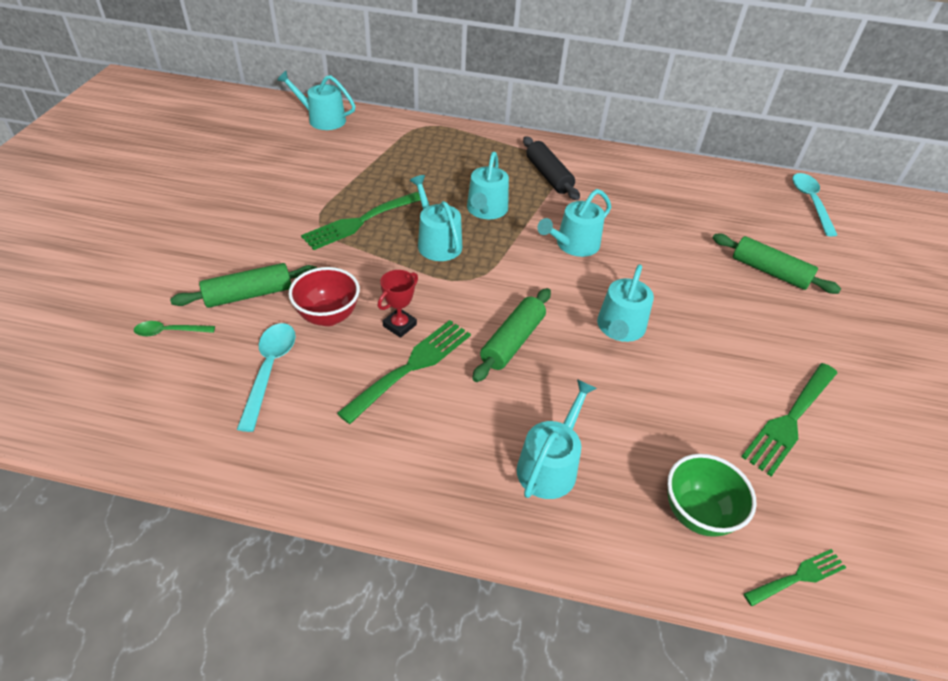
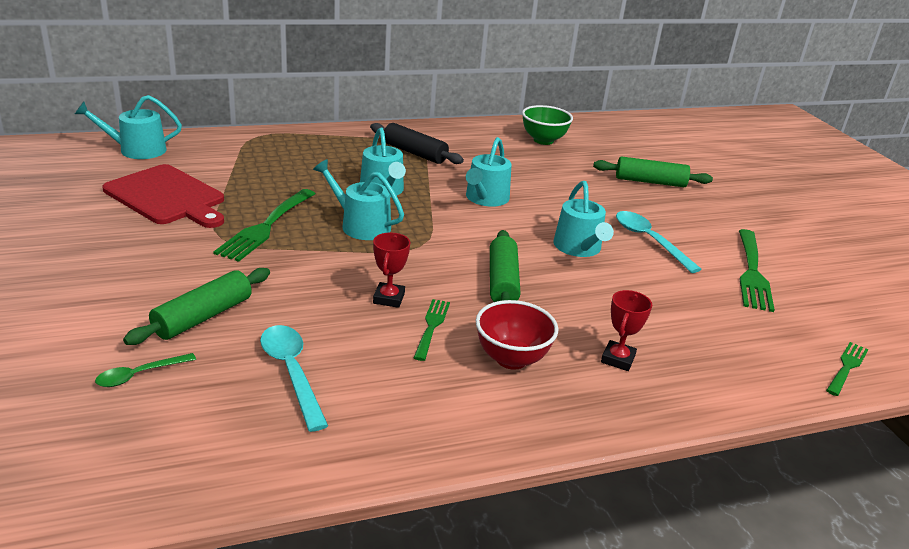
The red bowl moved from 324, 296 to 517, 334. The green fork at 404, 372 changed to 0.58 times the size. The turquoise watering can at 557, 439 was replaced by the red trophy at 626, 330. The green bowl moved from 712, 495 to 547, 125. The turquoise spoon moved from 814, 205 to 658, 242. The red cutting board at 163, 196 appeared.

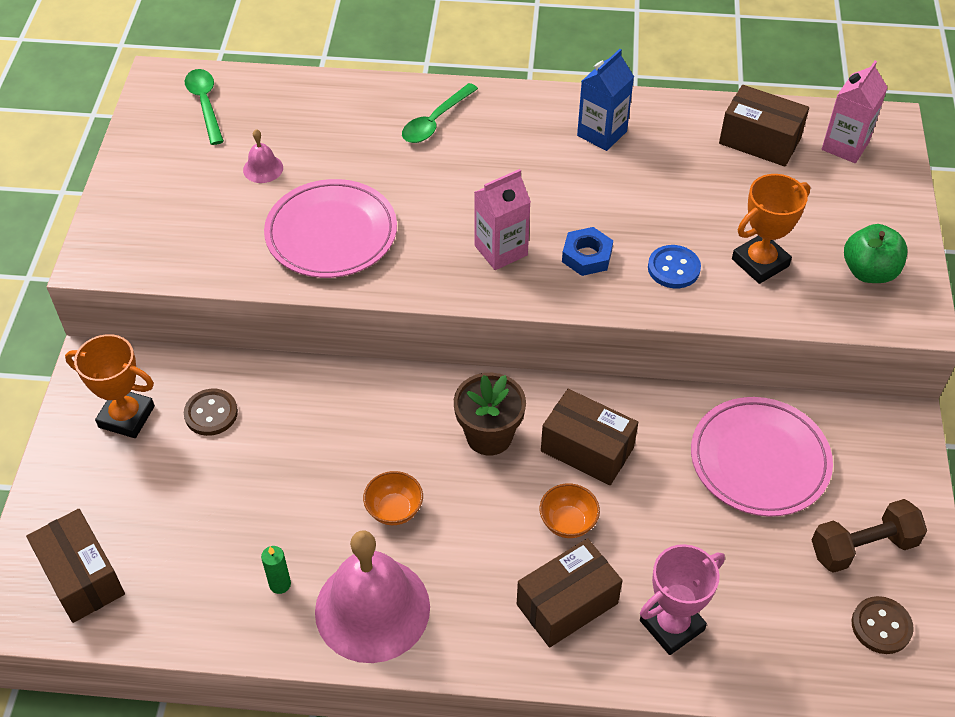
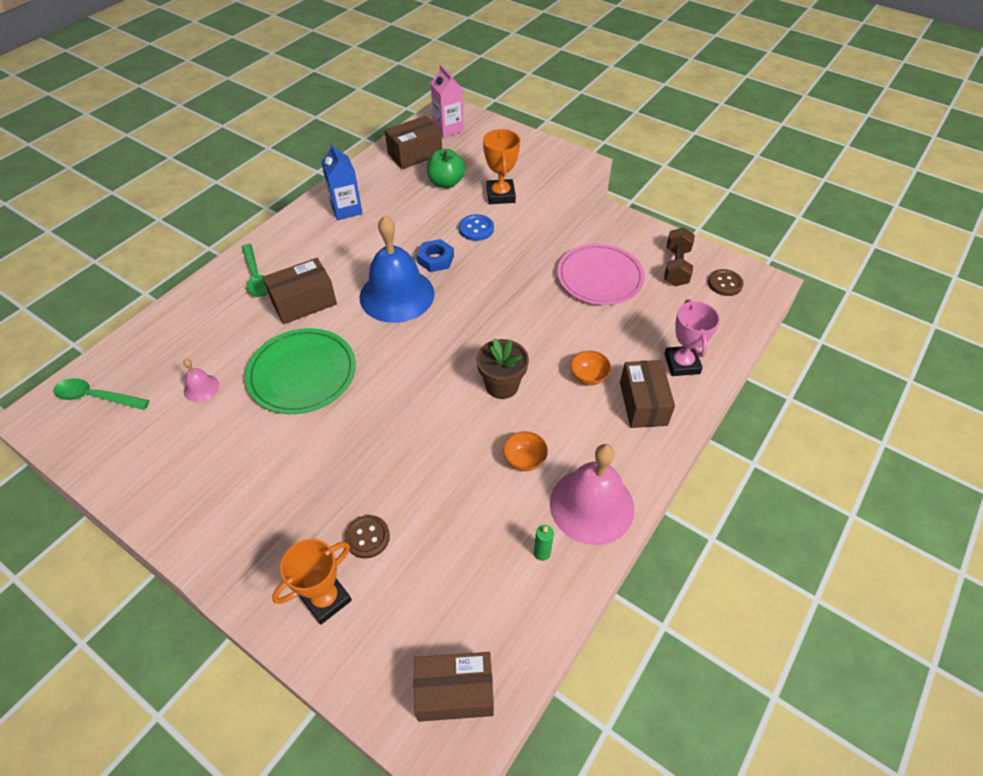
The pink plate at 330, 228 became the green plate at 300, 371. The pink carton at 502, 219 was replaced by the blue bell at 397, 269. The brown box moved from 589, 437 to 300, 291. The green apple moved from 875, 253 to 446, 168.

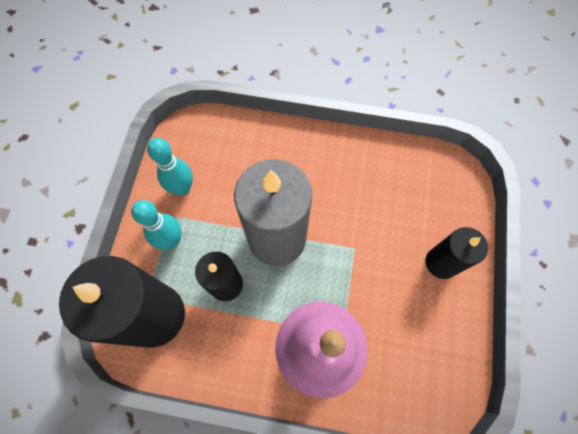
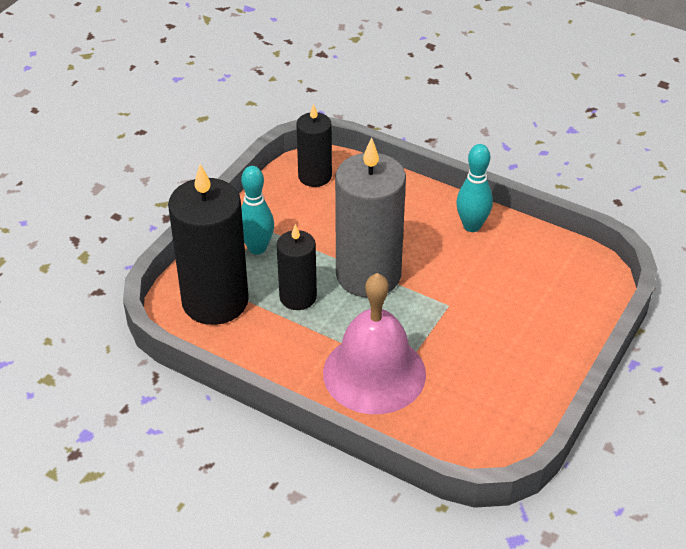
The turquoise bowling pin moved from 170, 166 to 474, 188. The black candle moved from 457, 253 to 314, 145.

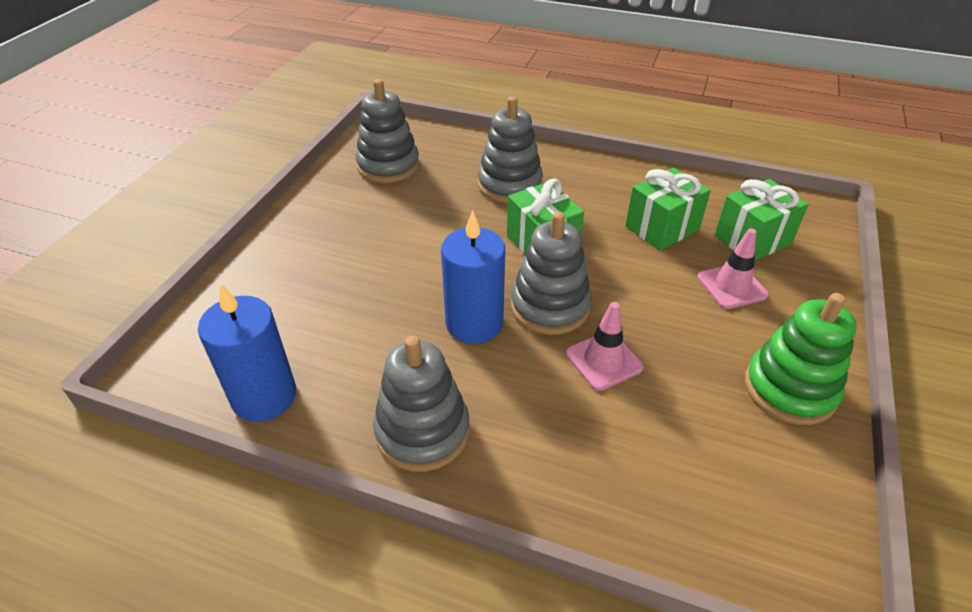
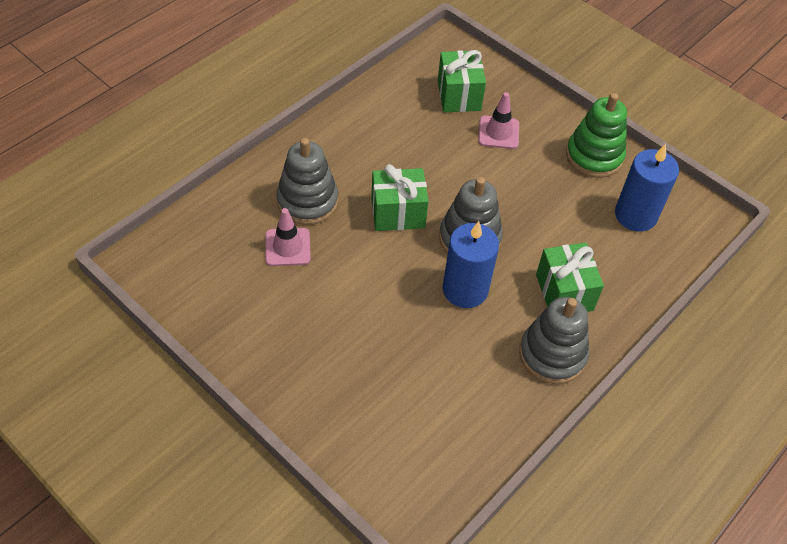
The blue candle moved from 247, 353 to 647, 188. The grey stacking toy at 387, 131 disappeared. The pink traffic cone moved from 605, 346 to 288, 237. The green gift moved from 668, 209 to 570, 277.

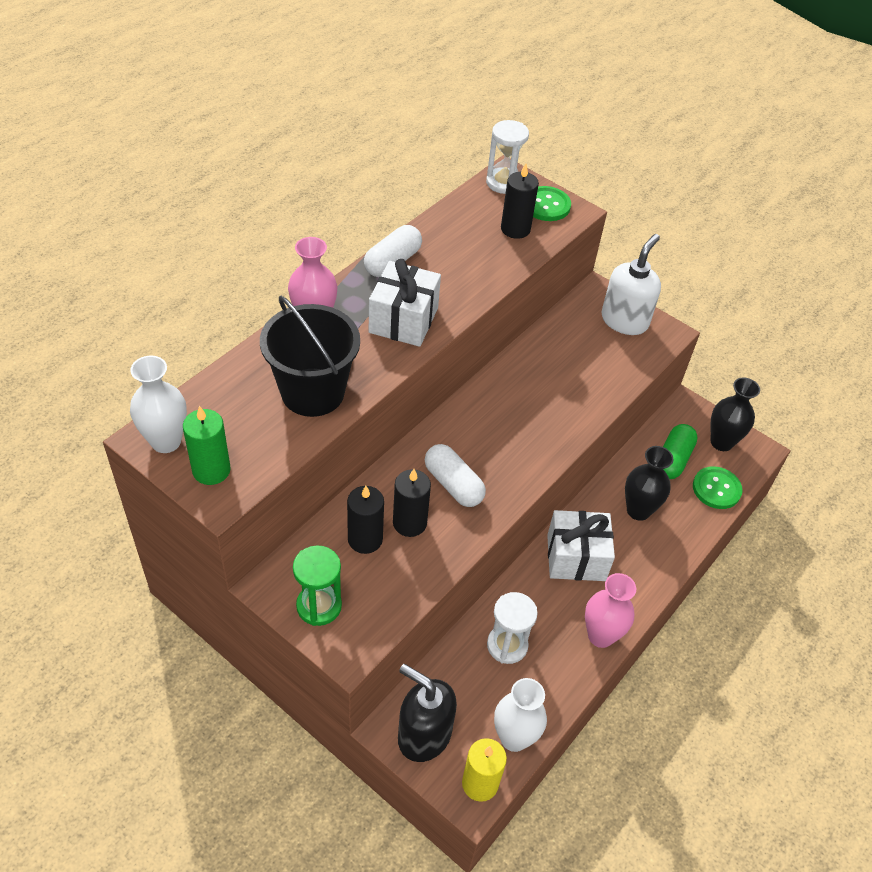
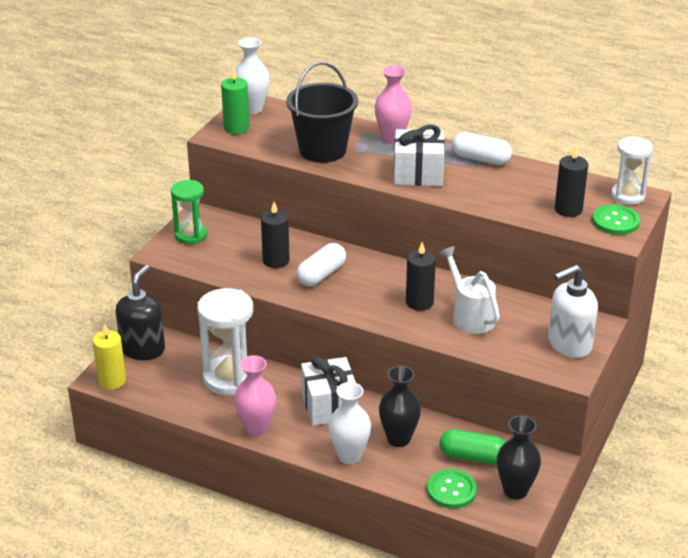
The black candle moved from 365, 520 to 421, 276. The white hourglass at 512, 628 changed to 1.59 times the size. The white vase moved from 520, 715 to 349, 423. The white soap dispenser at 631, 284 turned 135 degrees clockwise. The white watering can at 469, 290 appeared.

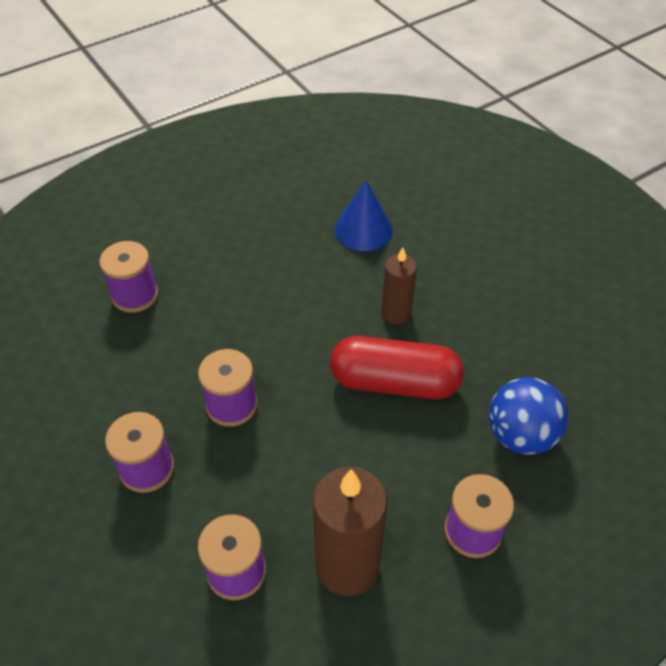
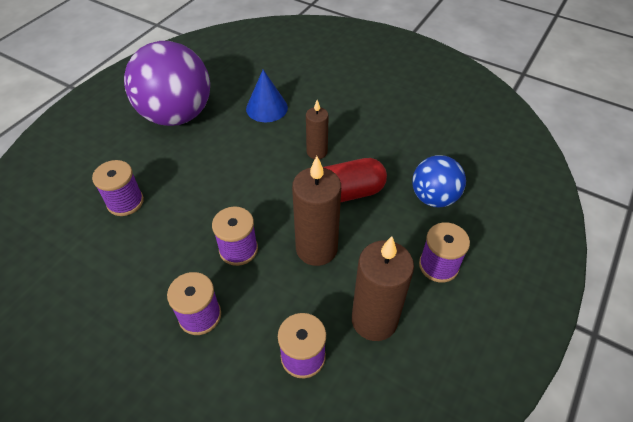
The purple ball at 167, 83 appeared. The brown candle at 316, 211 appeared.

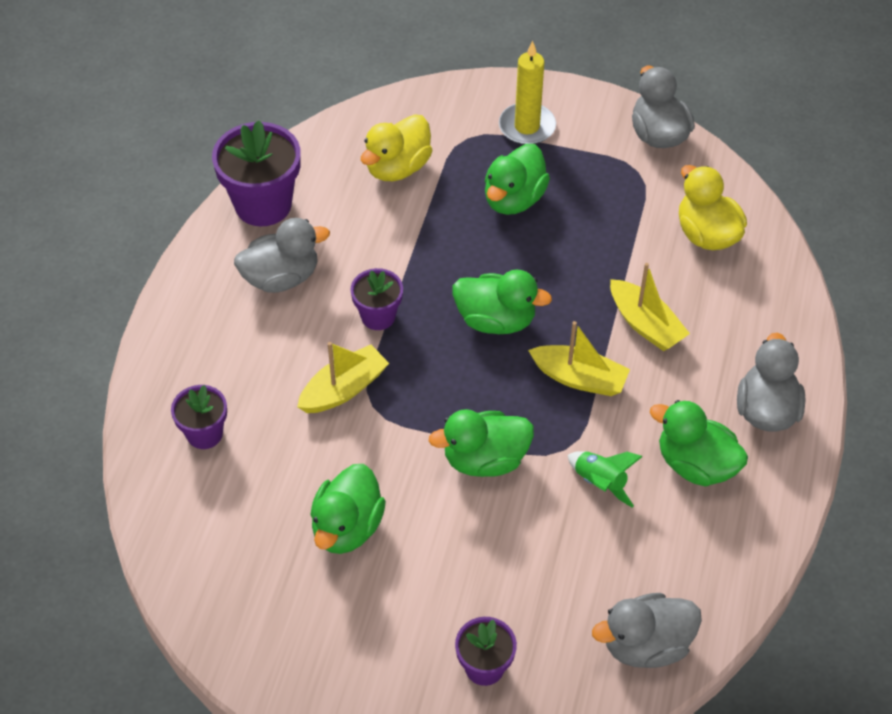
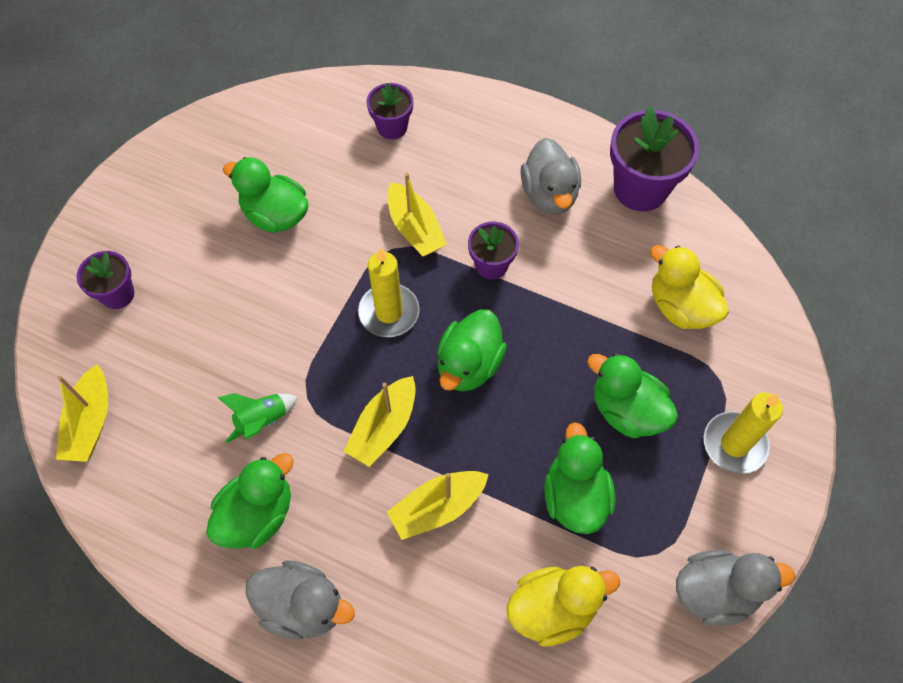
The green duck moved from 481, 443 to 580, 478. The grey duck at 647, 630 was replaced by the yellow boat at 82, 413. The yellow candle at 389, 292 appeared.

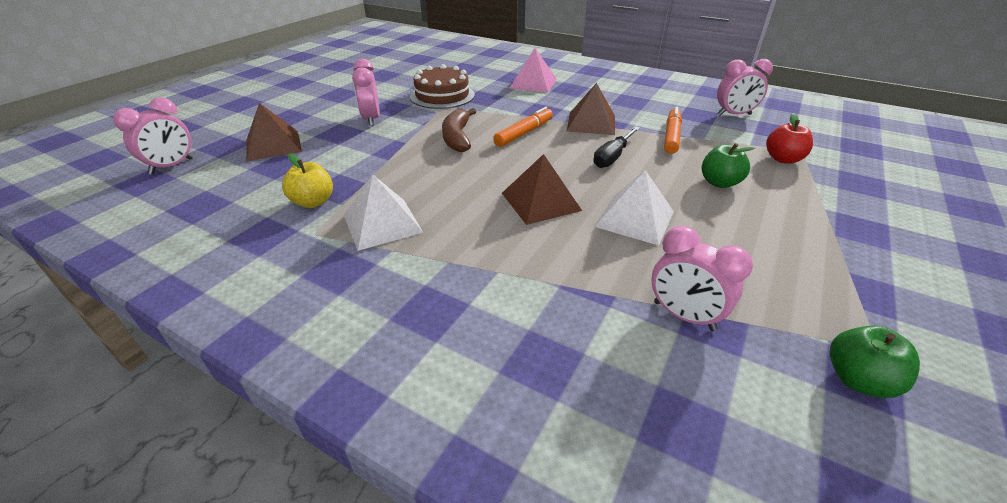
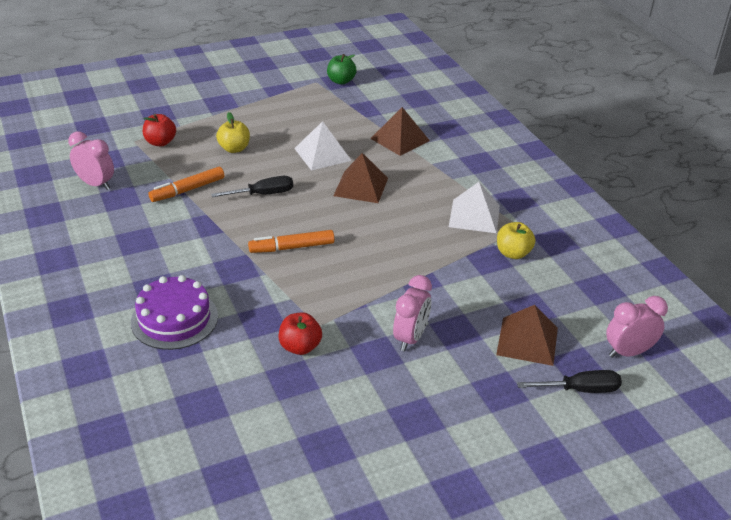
The brown cake at 442, 86 was replaced by the red apple at 300, 333. The brown banana at 459, 130 disappeared. The pink pyramid at 533, 70 was replaced by the purple cake at 174, 312. The brown pyramid moved from 591, 109 to 400, 131. The pink clock at 702, 278 disappeared. The green apple at 728, 165 became the yellow apple at 233, 132. The black screwdriver at 569, 381 appeared.

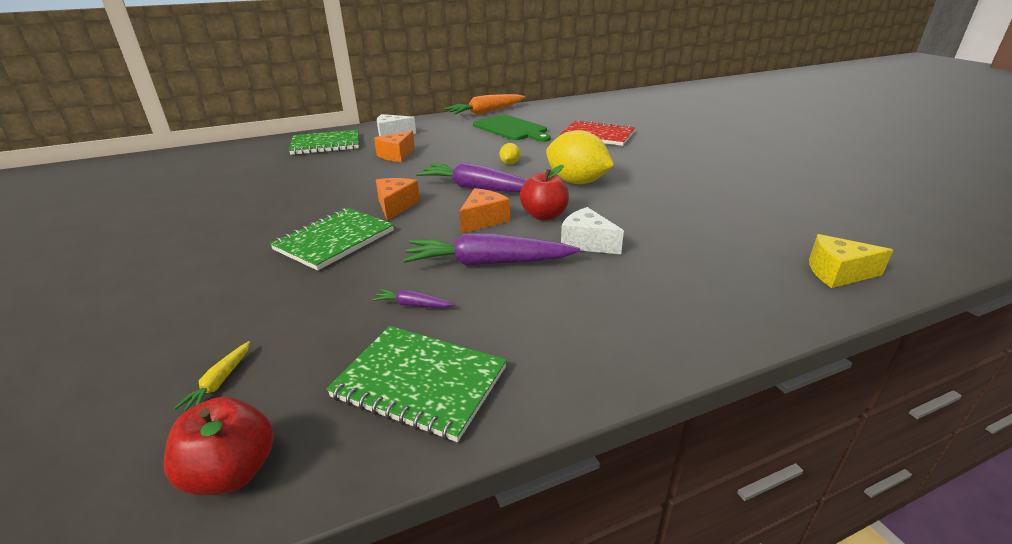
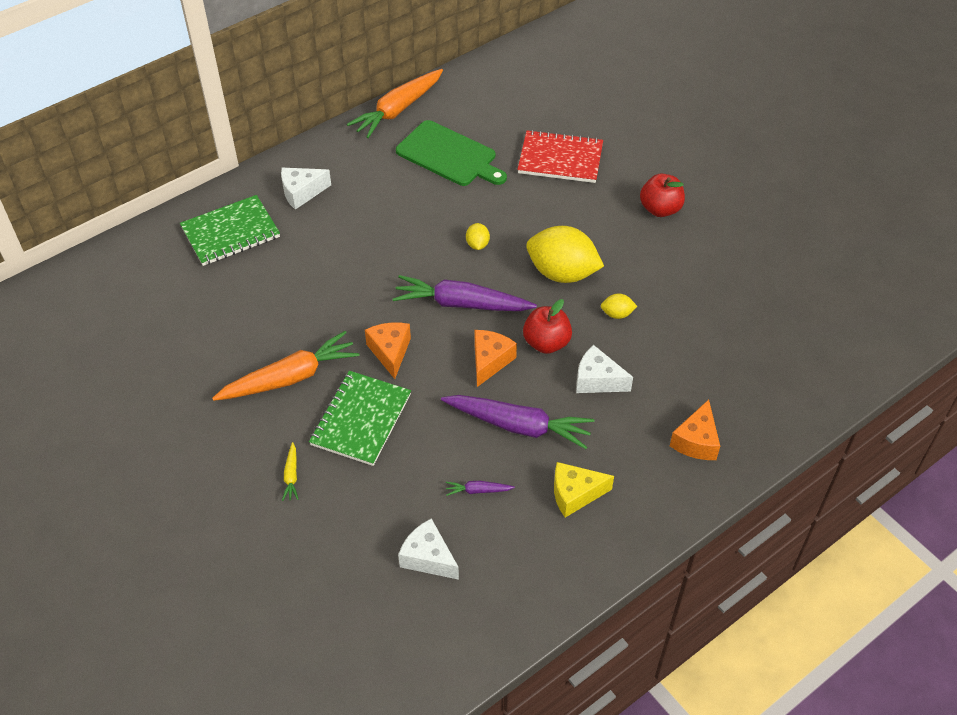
The red apple moved from 219, 446 to 662, 195. The yellow carrot moved from 212, 376 to 290, 471. The green notebook at 416, 384 disappeared. The orange cheese moved from 394, 146 to 695, 430. The purple carrot at 491, 249 turned 150 degrees counterclockwise. The yellow cheese moved from 851, 261 to 584, 489. The orange carrot at 285, 366 appeared. The white cheese at 428, 549 appeared. The yellow lemon at 619, 306 appeared.

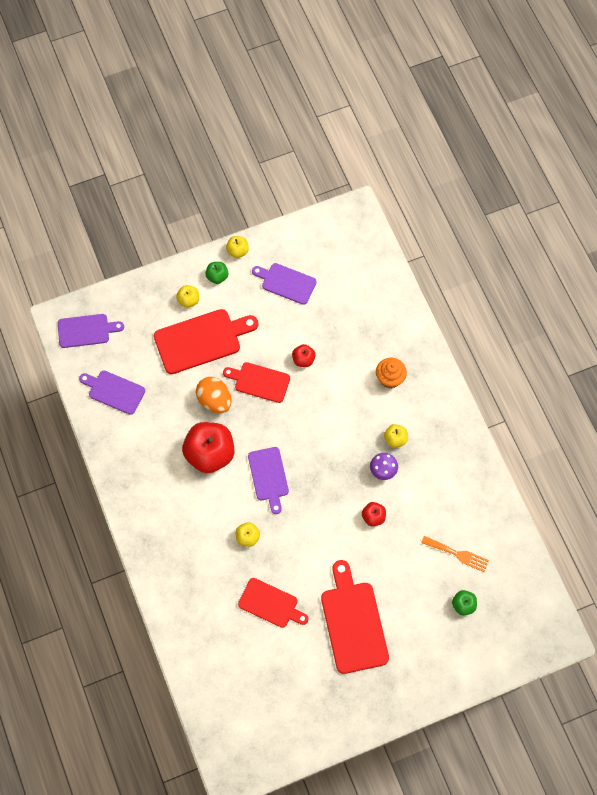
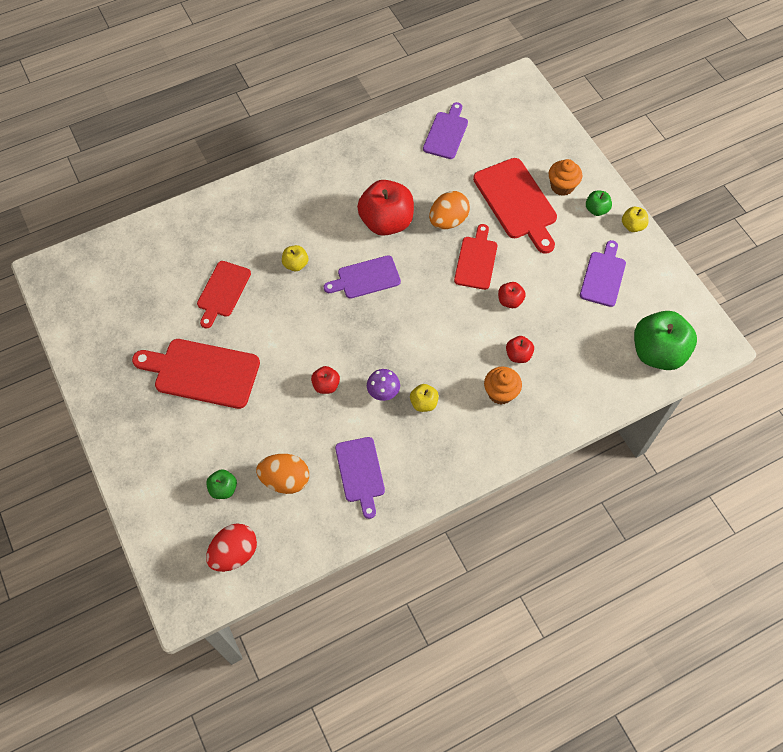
The purple cutting board moved from 91, 331 to 360, 478. The yellow apple at 187, 296 was replaced by the orange cupcake at 565, 177. The red cutting board at 355, 617 turned 150 degrees counterclockwise. The orange fork at 455, 554 was replaced by the orange egg at 282, 474. The red egg at 231, 547 appeared. The red apple at 520, 349 appeared. The green apple at 665, 340 appeared.

